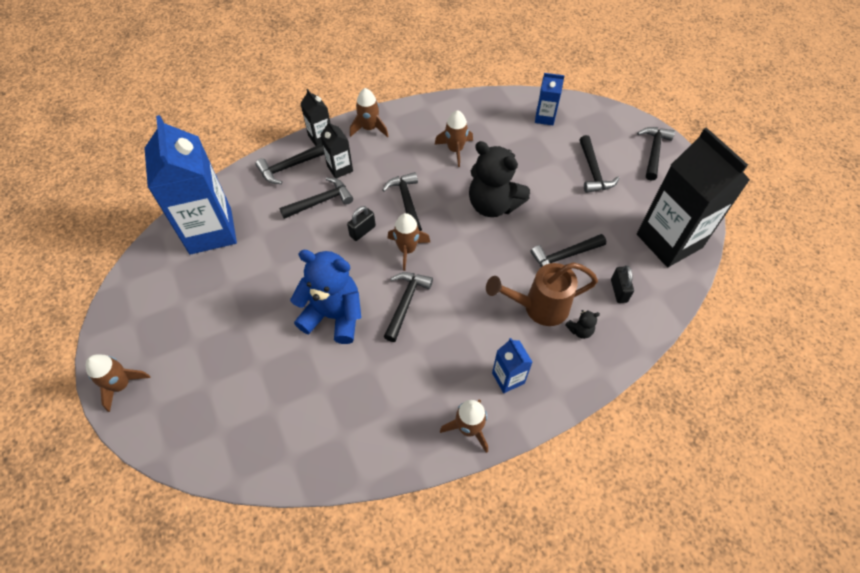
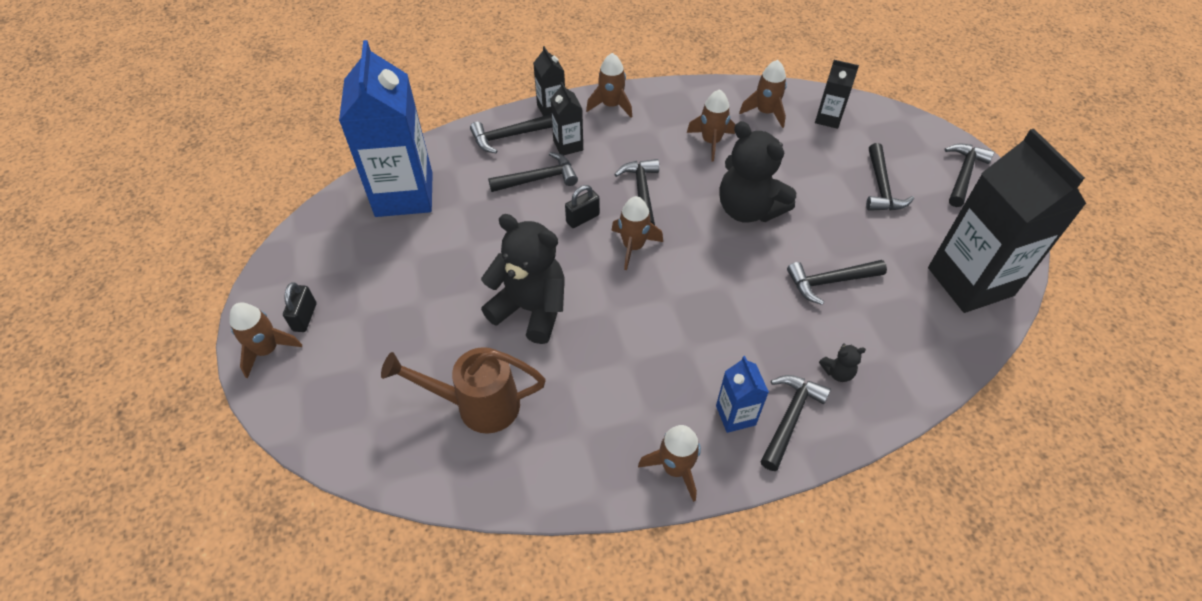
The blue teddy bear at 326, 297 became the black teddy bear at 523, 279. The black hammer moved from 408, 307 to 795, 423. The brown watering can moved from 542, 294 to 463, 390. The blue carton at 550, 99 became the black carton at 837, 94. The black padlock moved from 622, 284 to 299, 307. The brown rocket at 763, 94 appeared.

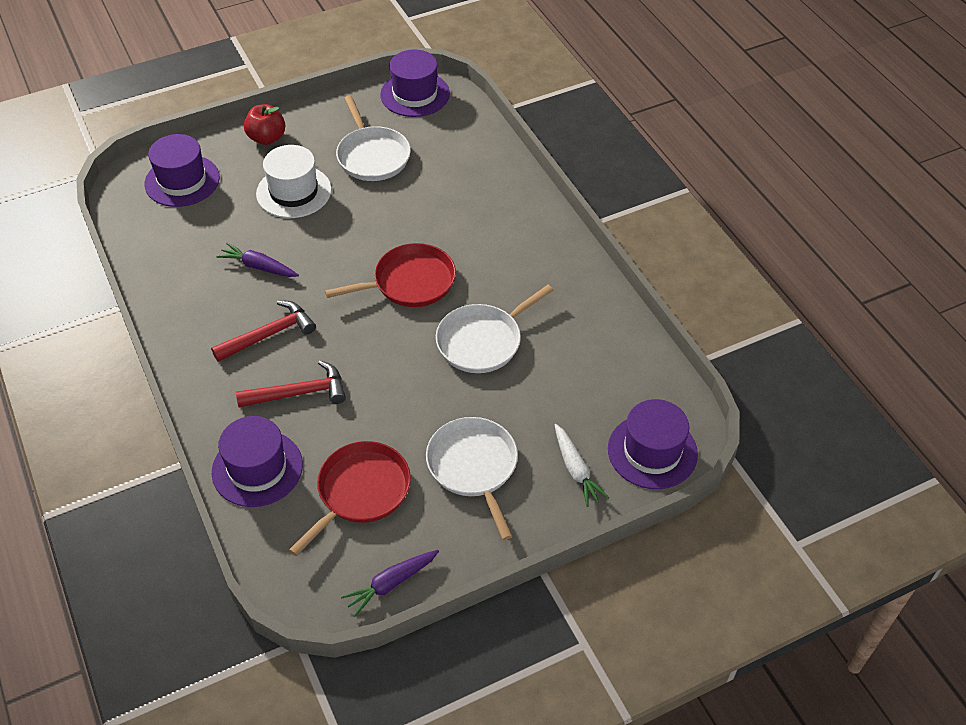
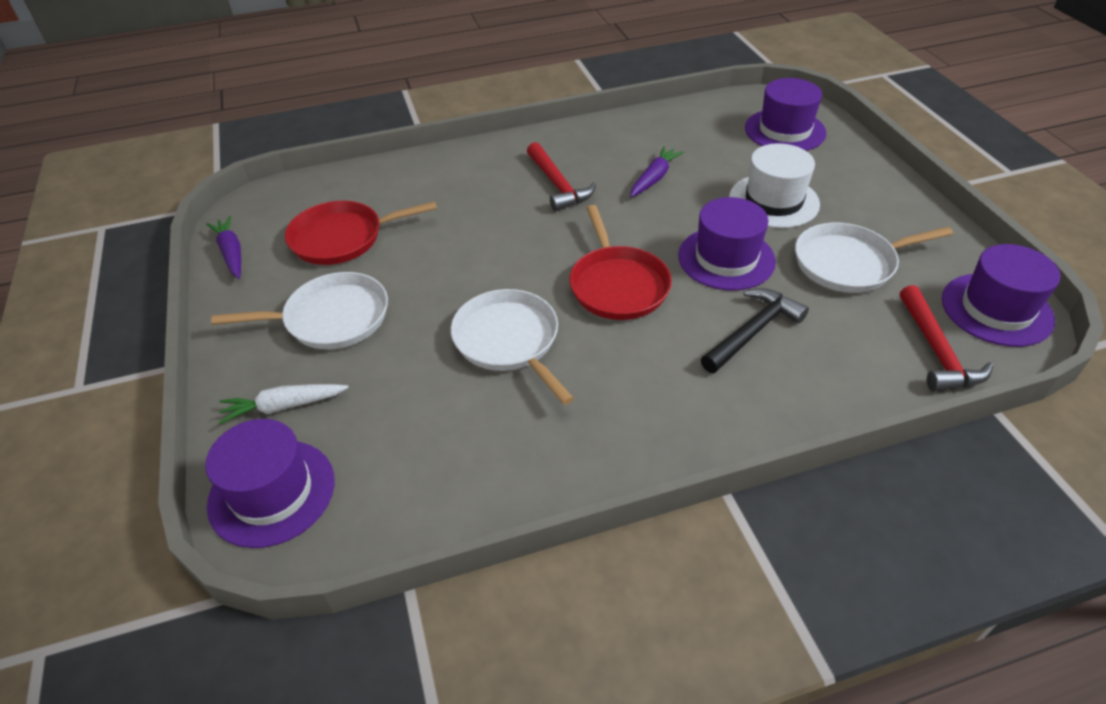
The purple hat moved from 257, 461 to 727, 244. The red hammer moved from 291, 384 to 946, 338. The red apple at 264, 124 disappeared. The red pan at 350, 498 turned 120 degrees clockwise. The black hammer at 755, 330 appeared.

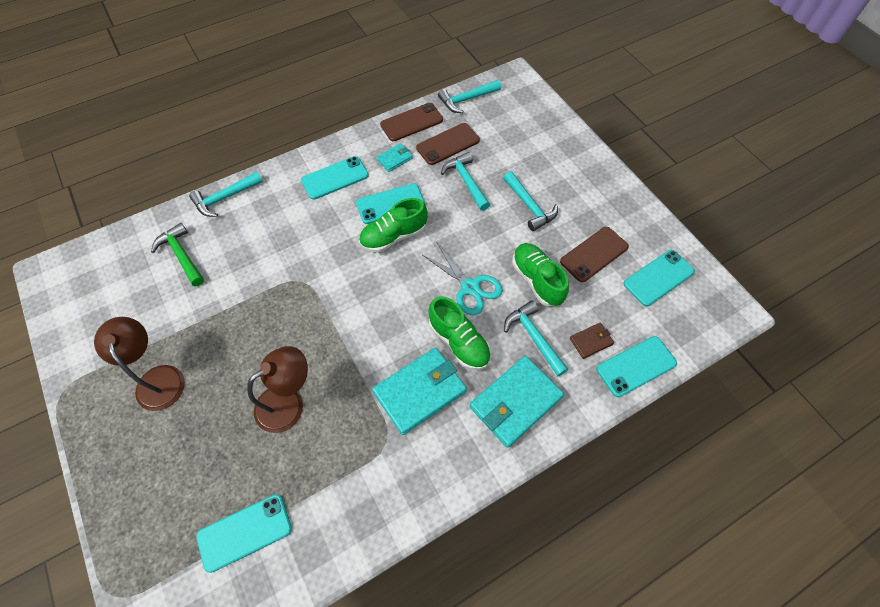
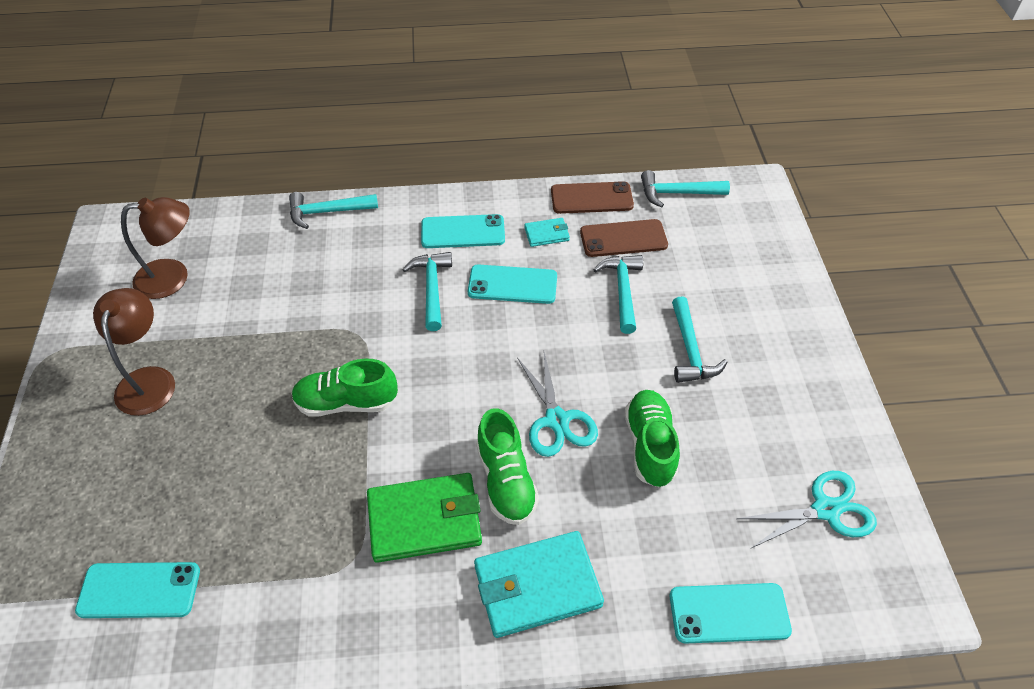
The green hammer at 177, 254 disappeared. The brown lamp moved from 277, 389 to 155, 248. The green shoe moved from 393, 225 to 344, 388. The turquoise wallet at 419, 391 became the green wallet at 424, 518. The turquoise hammer moved from 536, 339 to 427, 291. The brown phone at 594, 254 disappeared. The brown wallet at 592, 341 disappeared. The turquoise phone at 659, 278 was replaced by the turquoise scissors at 806, 510.

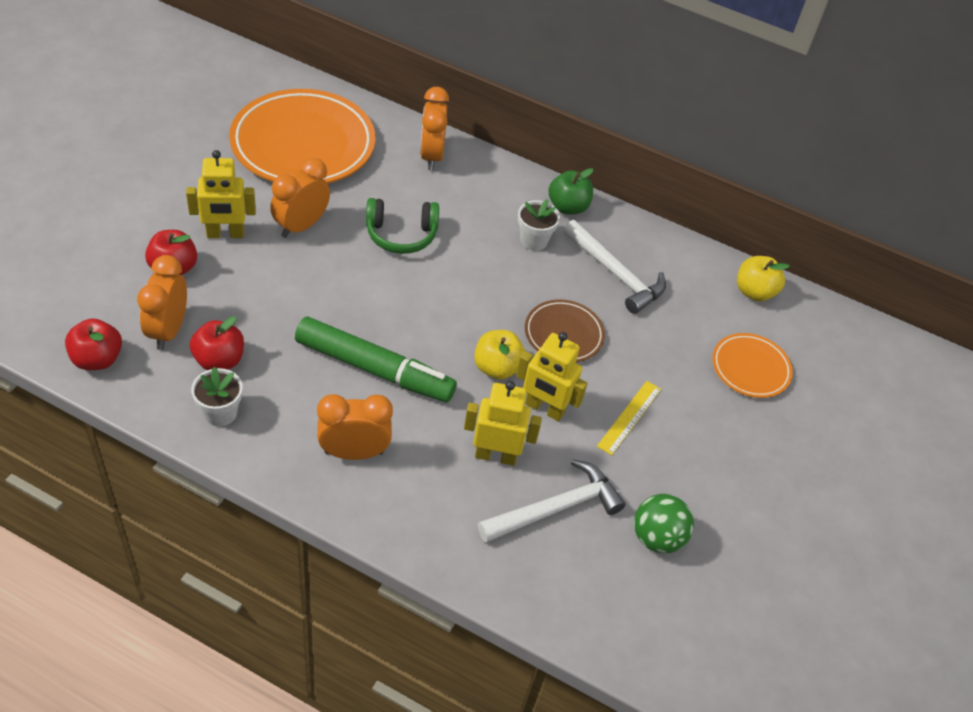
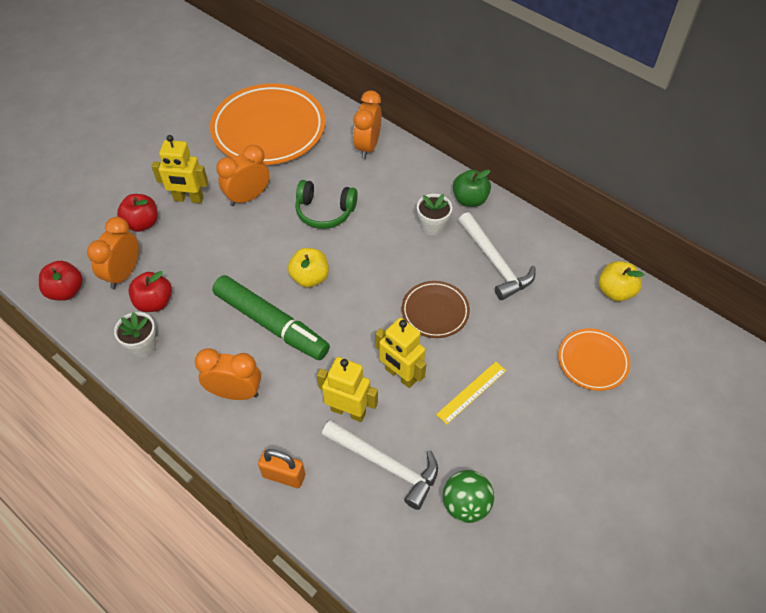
The yellow apple moved from 499, 355 to 308, 267. The white hammer at 552, 501 turned 45 degrees clockwise. The orange padlock at 281, 468 appeared.

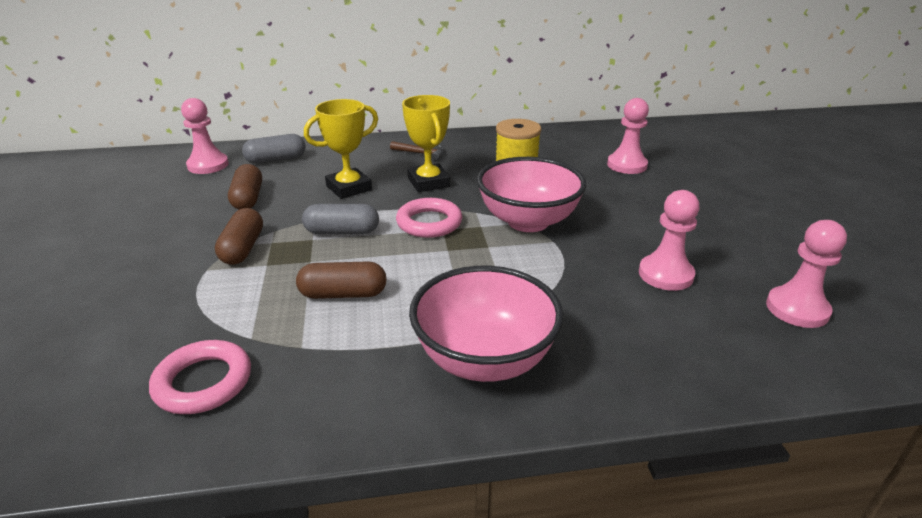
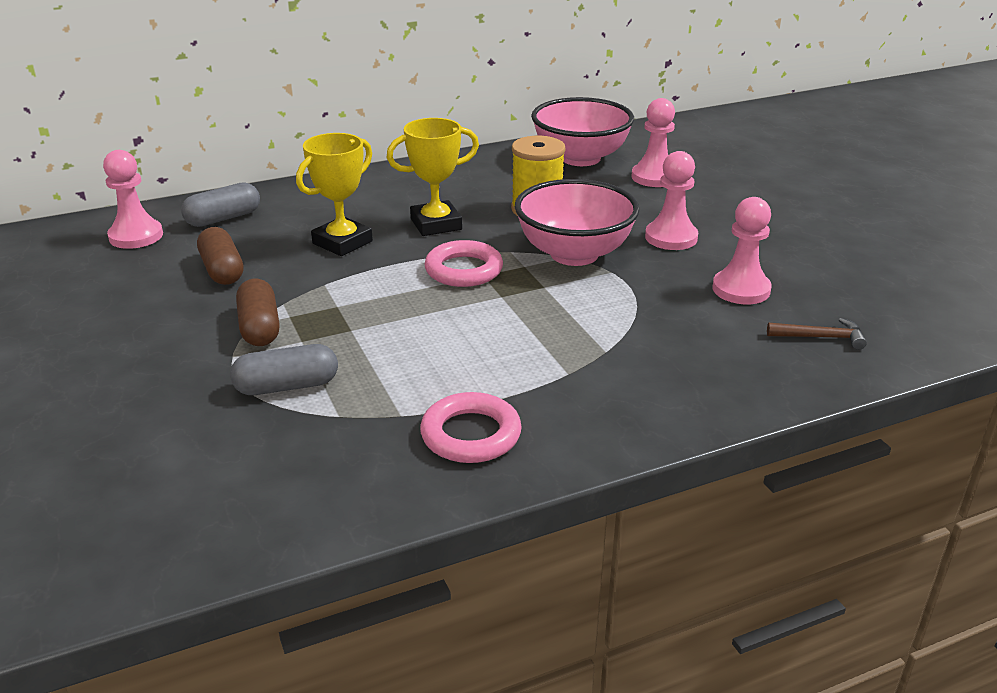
The pink ring moved from 200, 377 to 471, 427. The brown capsule at 341, 280 disappeared. The grey capsule moved from 340, 219 to 284, 369. The brown hammer moved from 417, 151 to 817, 334. The yellow trophy at 426, 143 turned 75 degrees counterclockwise. The pink bowl moved from 486, 324 to 582, 131. The pink pawn moved from 806, 274 to 671, 200.

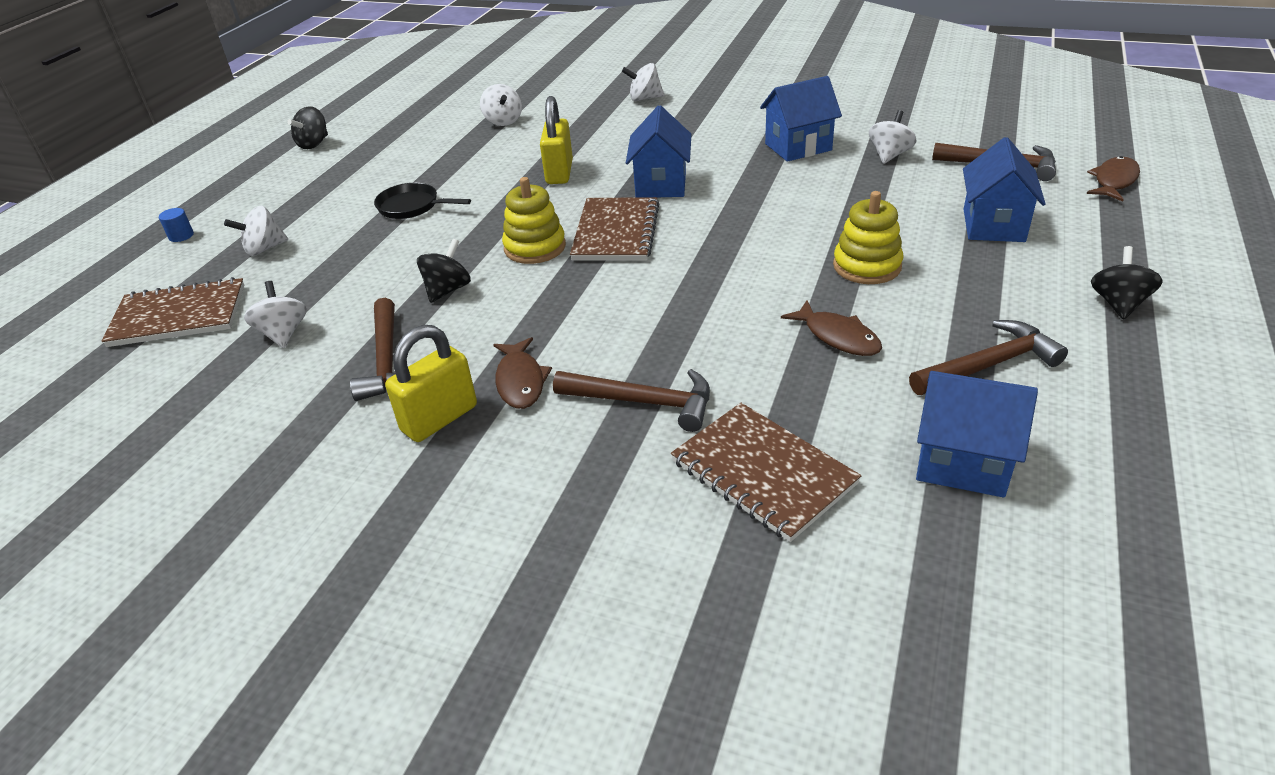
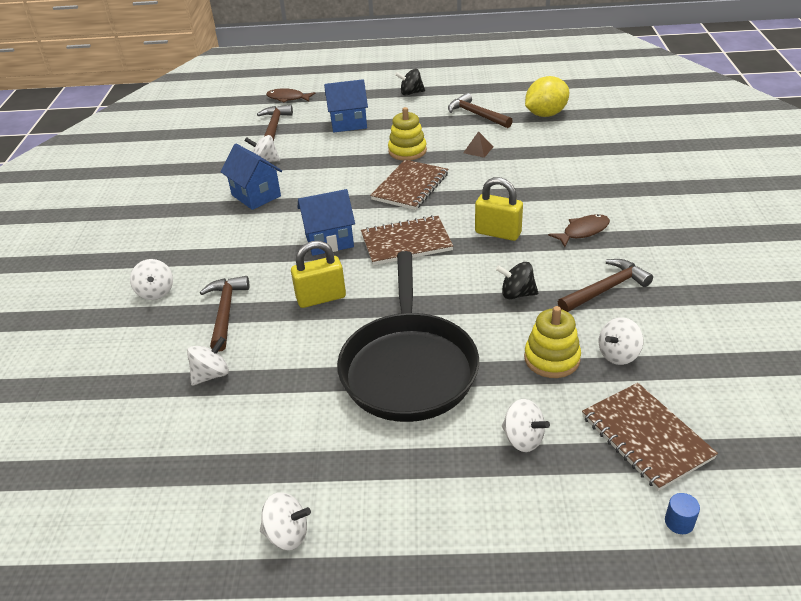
The blue cylinder moved from 176, 225 to 682, 513. The black spinning top at 307, 127 became the white spinning top at 285, 521. The black pan at 422, 201 changed to 2.30 times the size. The yellow padlock moved from 431, 383 to 499, 209. The yellow stacking toy moved from 534, 220 to 552, 342. The brown hammer moved from 631, 400 to 224, 314. The brown notebook moved from 766, 472 to 409, 185. The brown fish at 831, 328 was replaced by the brown pyramid at 478, 144. The blue house at 977, 434 was replaced by the yellow lemon at 547, 96.

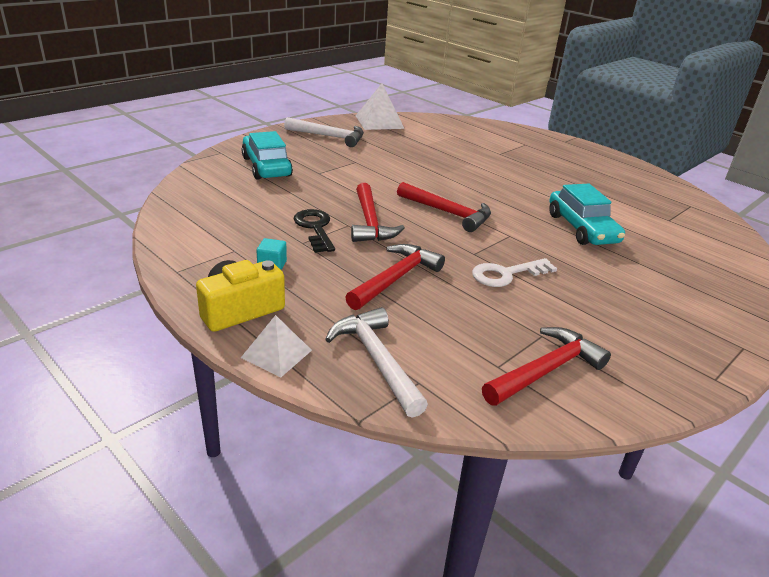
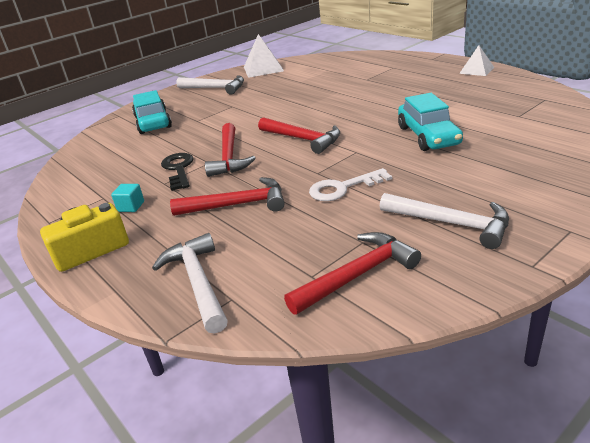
The white pyramid moved from 276, 346 to 476, 60. The red hammer at 395, 277 turned 45 degrees clockwise. The white hammer at 444, 221 appeared.

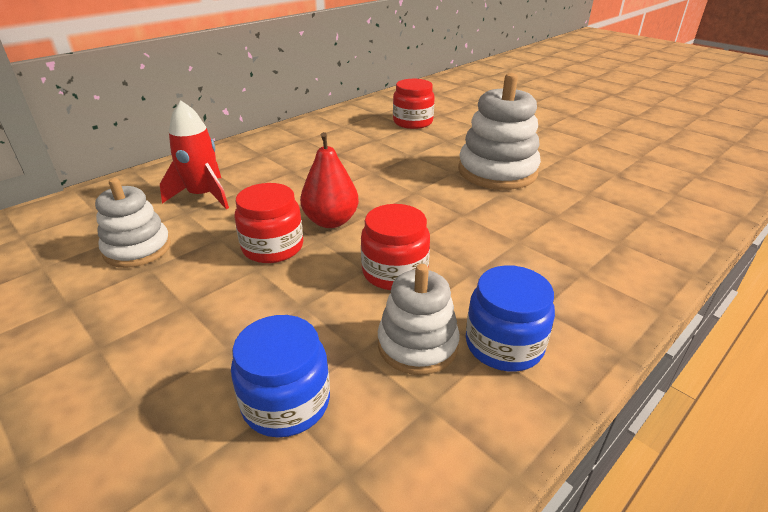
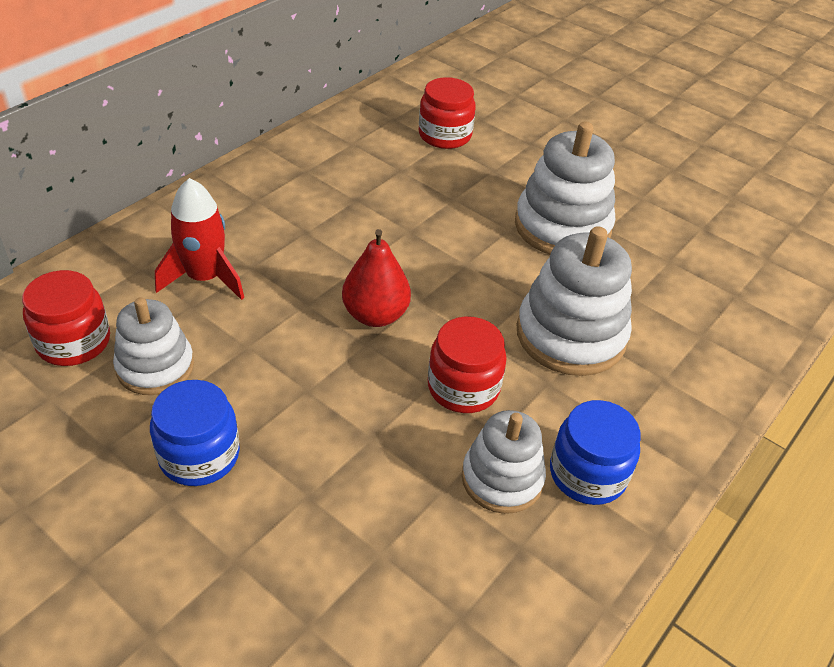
The blue jar moved from 280, 376 to 195, 433. The red jar moved from 269, 223 to 66, 318. The white stacking toy at 574, 301 appeared.

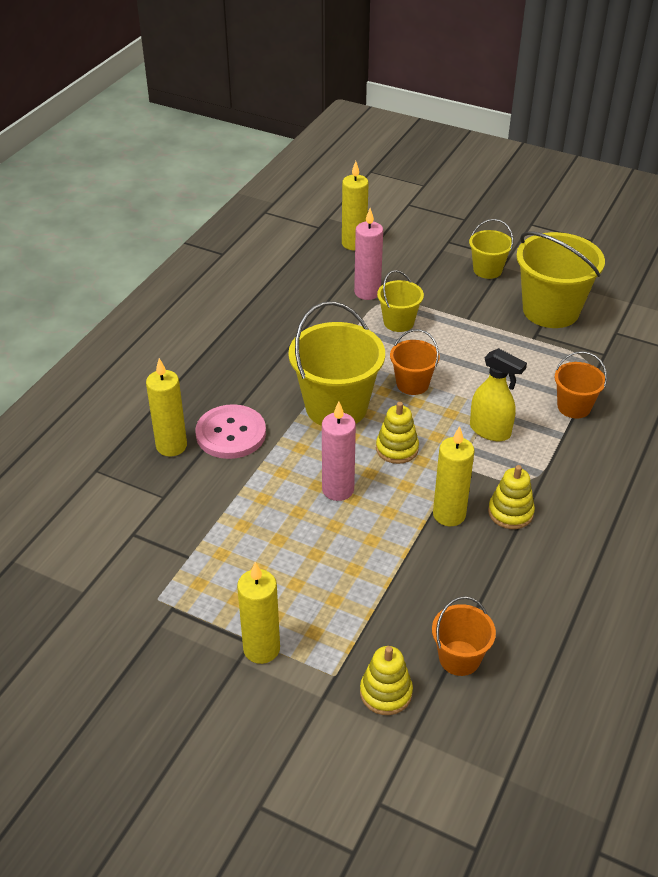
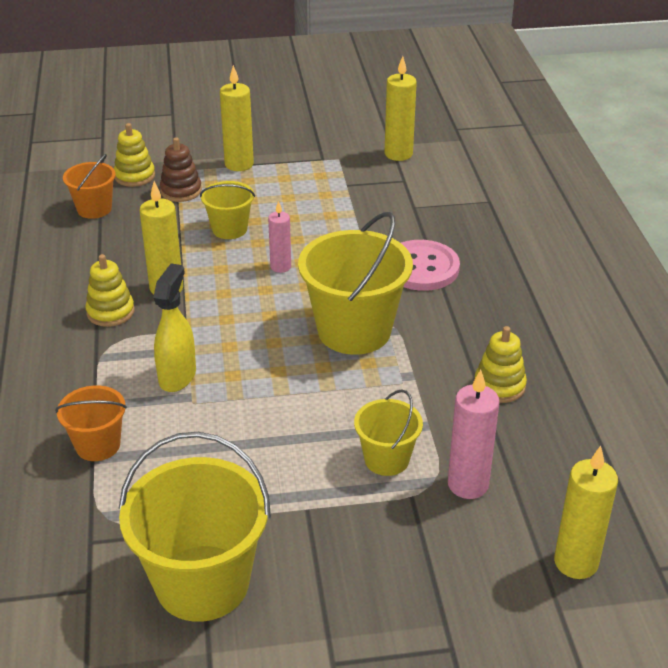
The yellow candle moved from 166, 407 to 401, 108. The pink candle at 339, 451 changed to 0.64 times the size. The yellow stacking toy moved from 397, 433 to 501, 364. The orange bucket at 415, 362 disappeared. The yellow bucket moved from 491, 249 to 227, 210. The yellow spray bottle at 498, 394 turned 105 degrees clockwise. The brown stacking toy at 181, 169 appeared.

